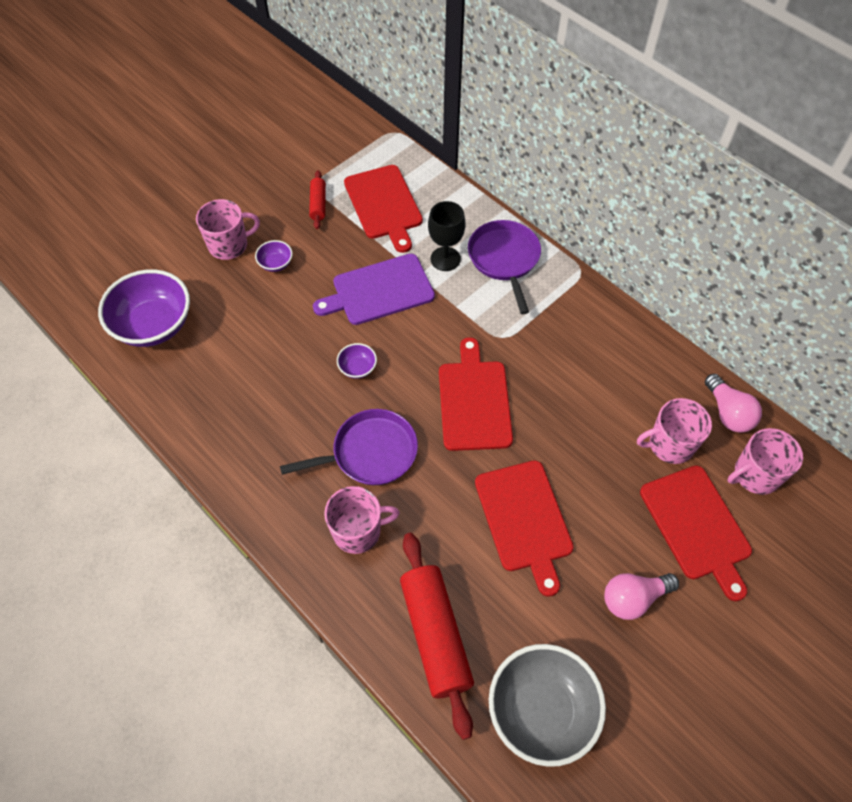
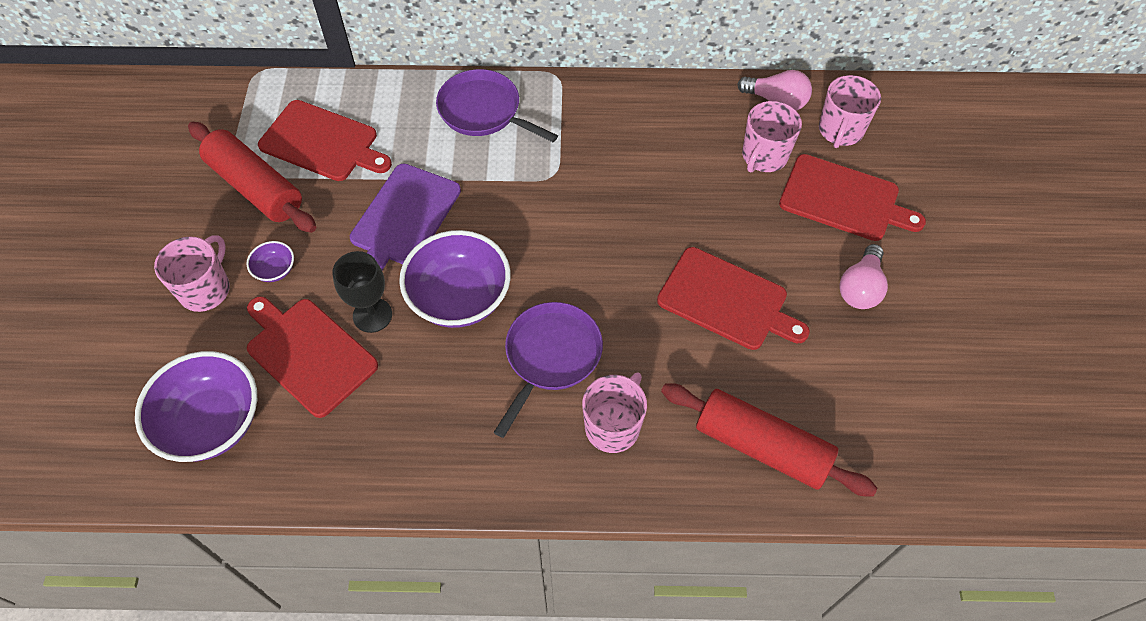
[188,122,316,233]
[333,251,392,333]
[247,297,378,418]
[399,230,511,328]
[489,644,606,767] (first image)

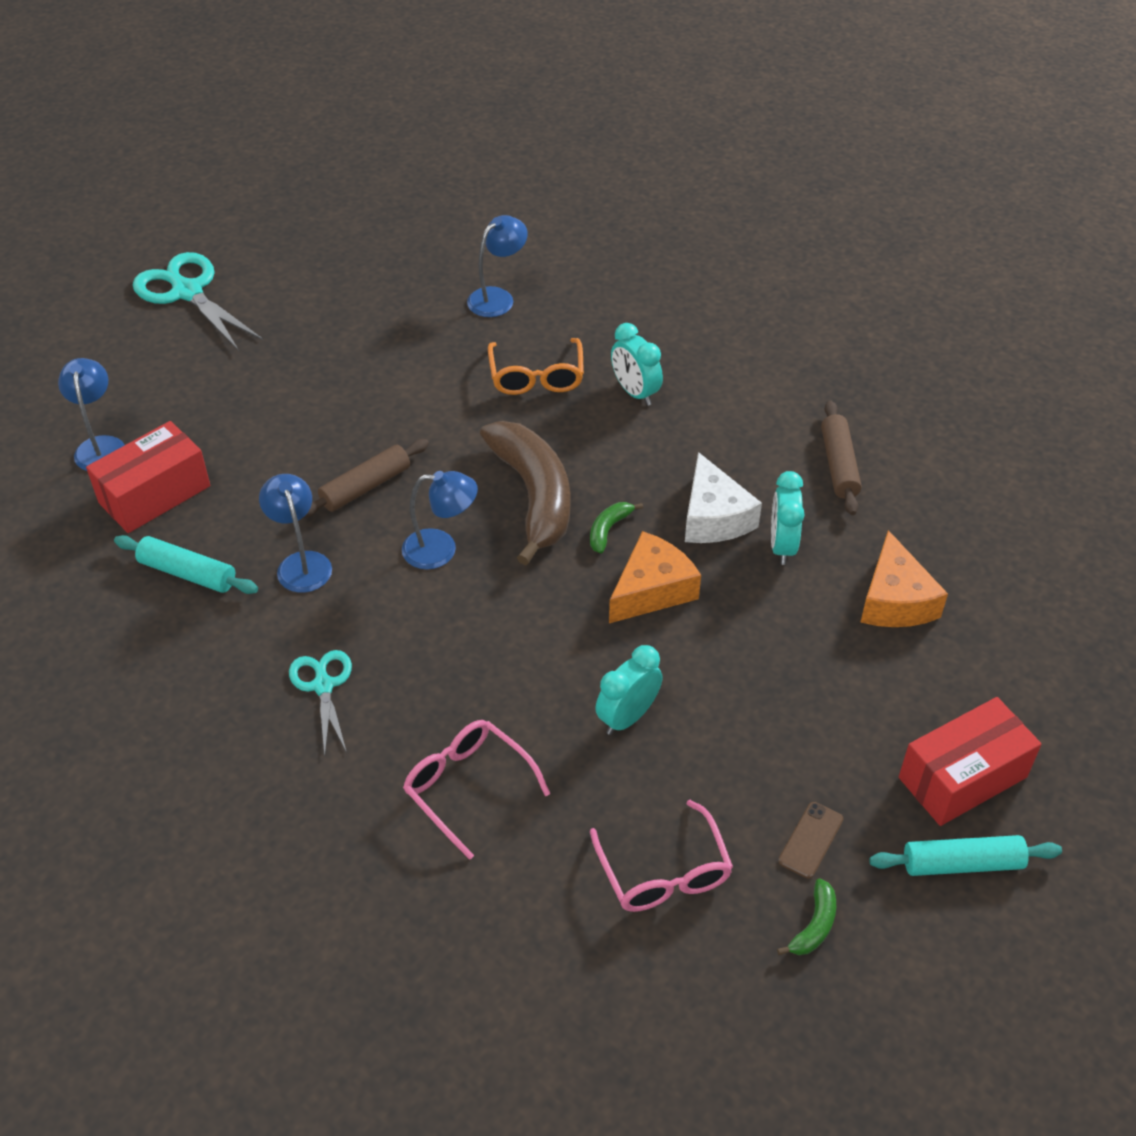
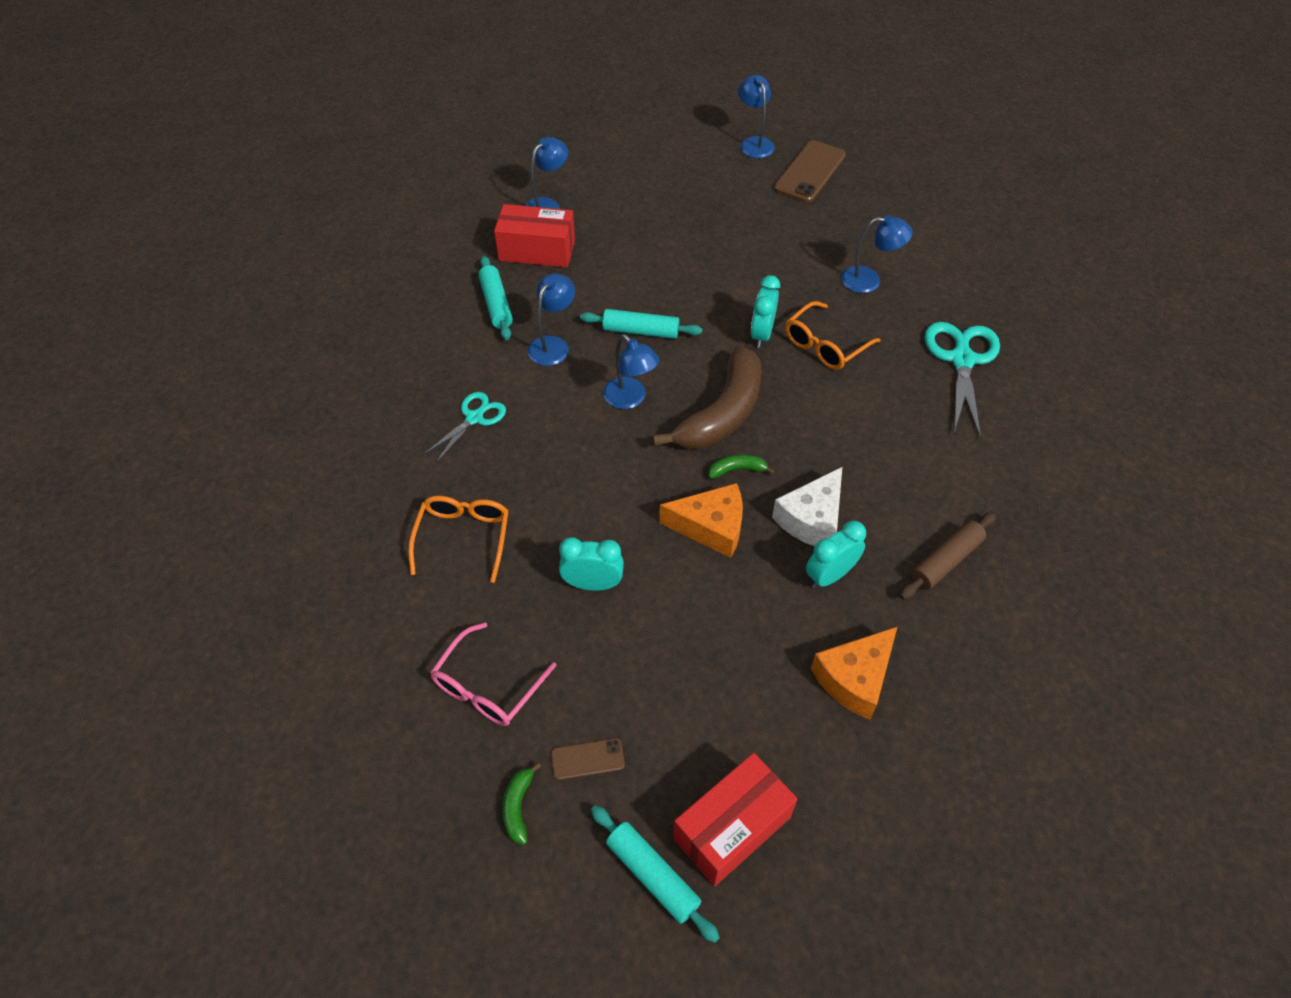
[924,322,1000,439]
[751,275,780,348]
[580,309,702,339]
[673,753,798,887]
[408,496,509,583]
[502,762,541,845]
[738,75,775,158]
[774,140,846,203]

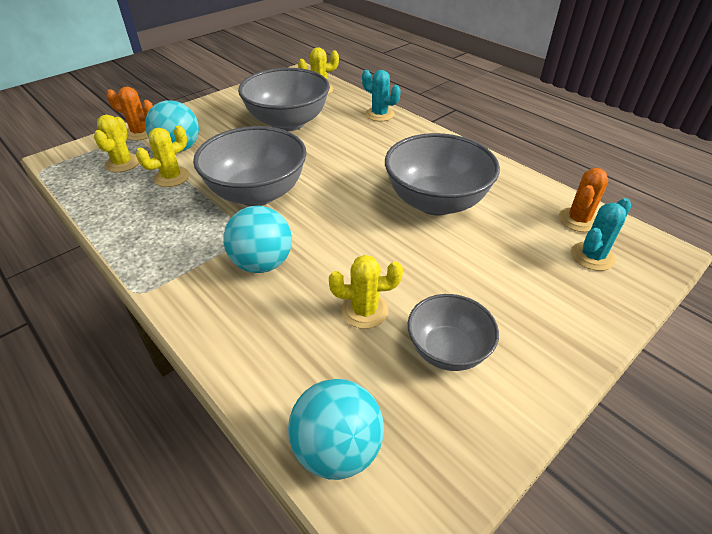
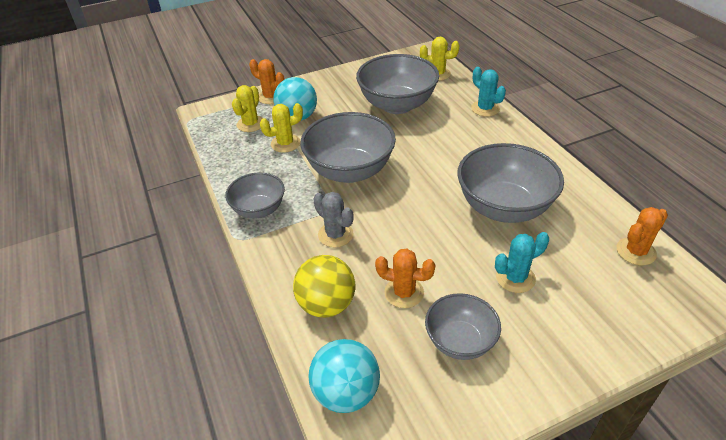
[495,232,549,293]
[313,192,354,247]
[375,249,436,308]
[225,173,285,219]
[293,255,355,318]

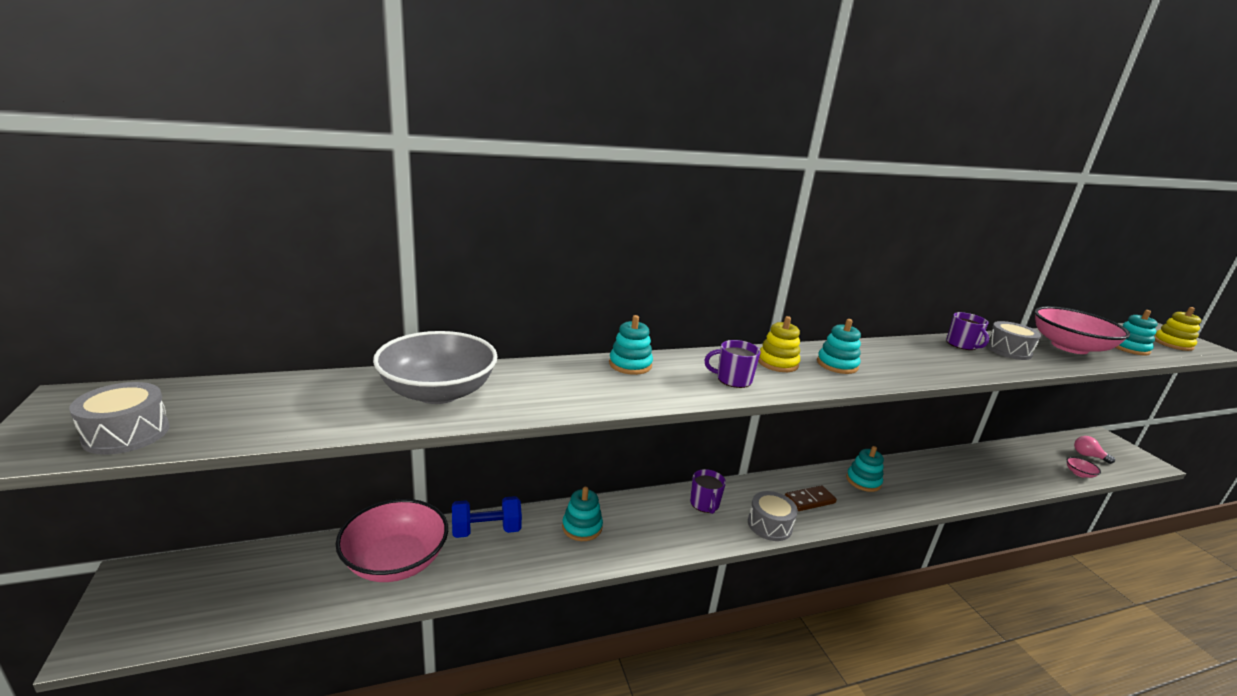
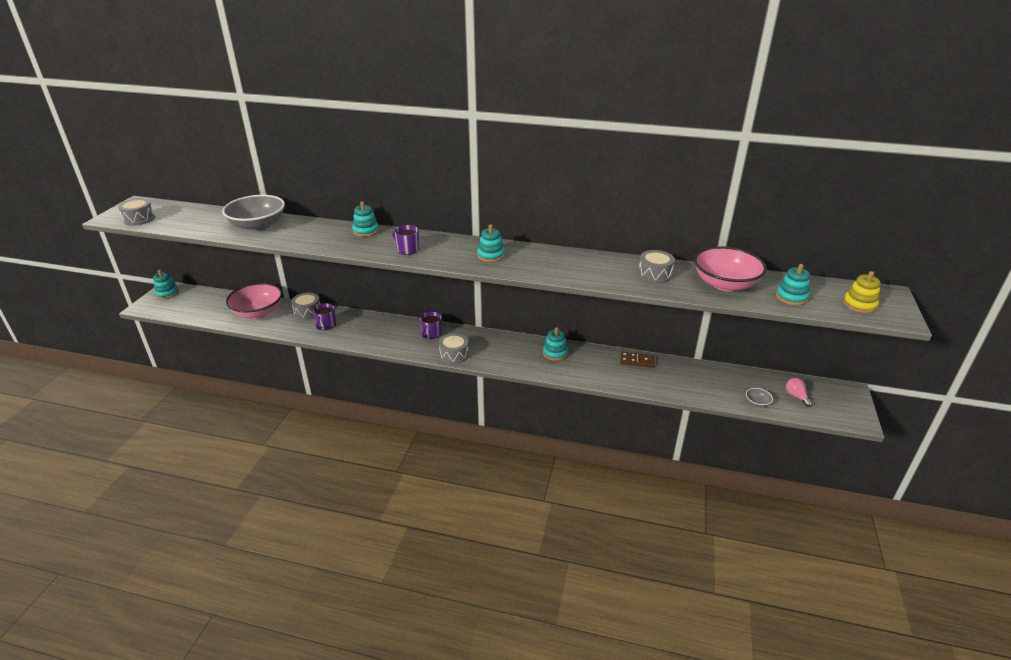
[313,303,336,330]
[758,316,800,372] (first image)
[746,388,773,407]
[620,352,655,368]
[153,270,179,299]
[291,293,320,320]

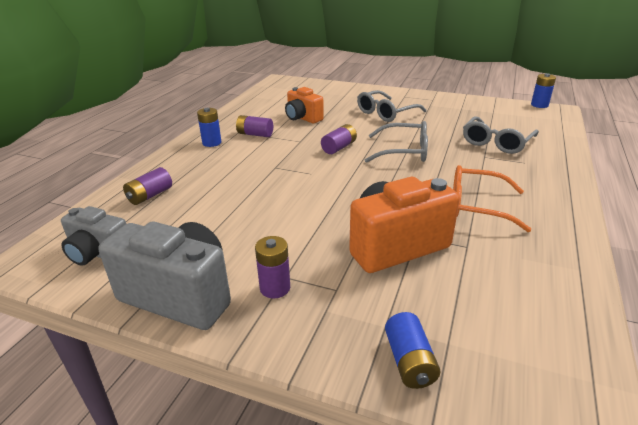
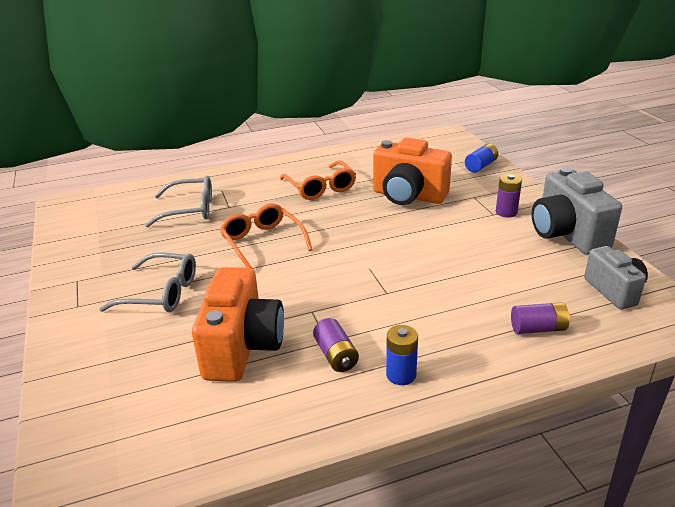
[531,73,556,108] (first image)
[192,267,284,382]
[220,203,313,269]
[321,124,357,154] (first image)

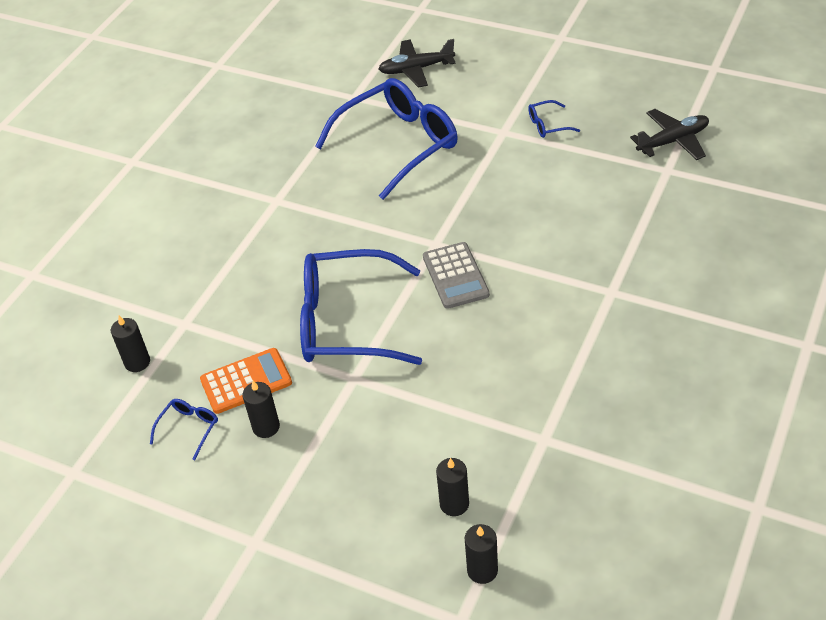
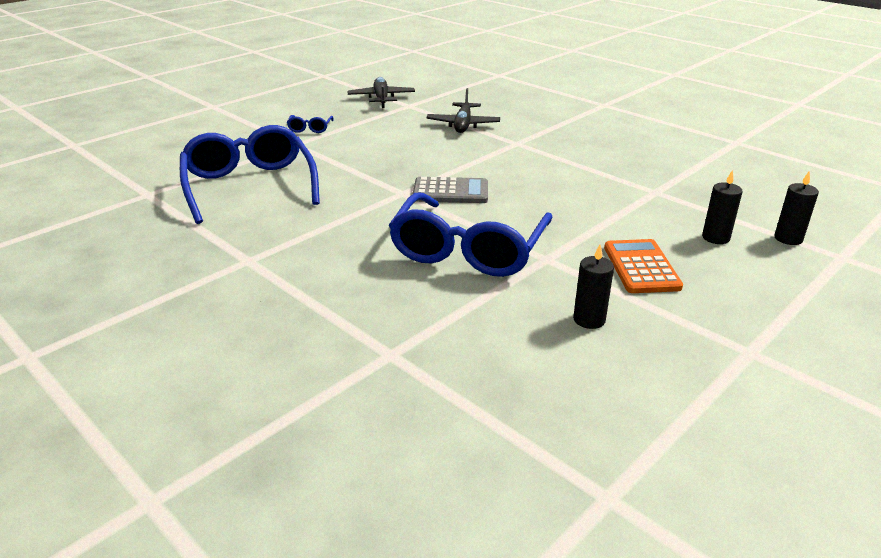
[426,88,500,133]
[111,316,150,372] (first image)
[604,239,683,293]
[150,399,218,460] (first image)

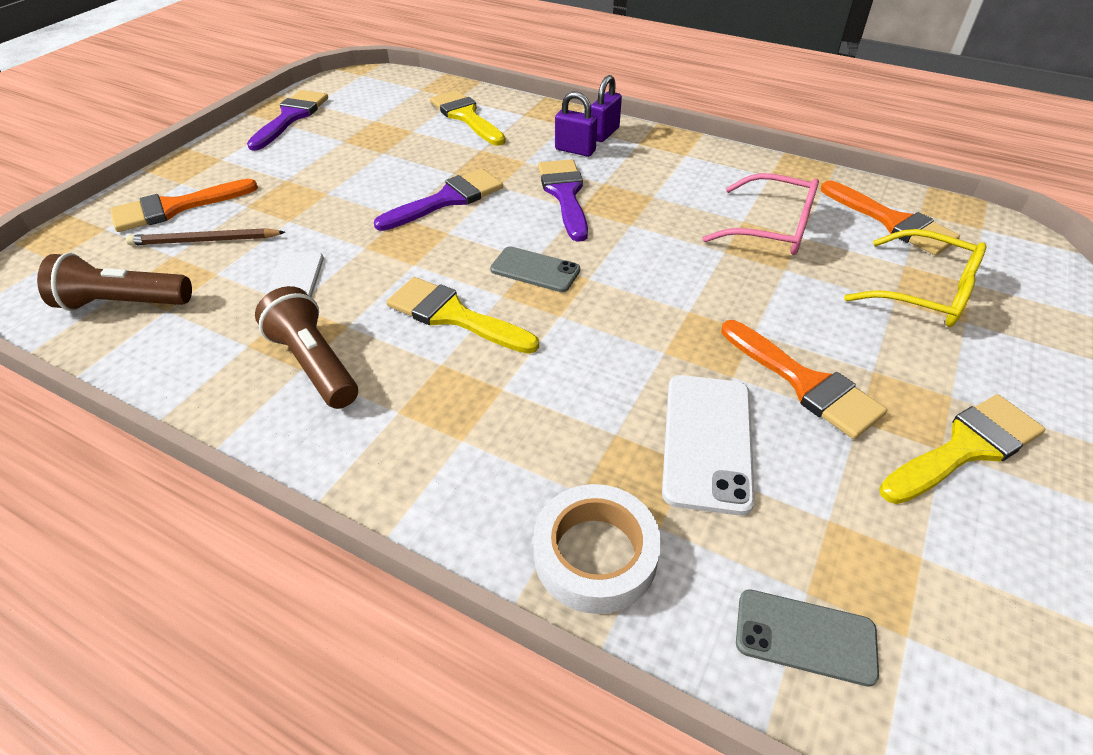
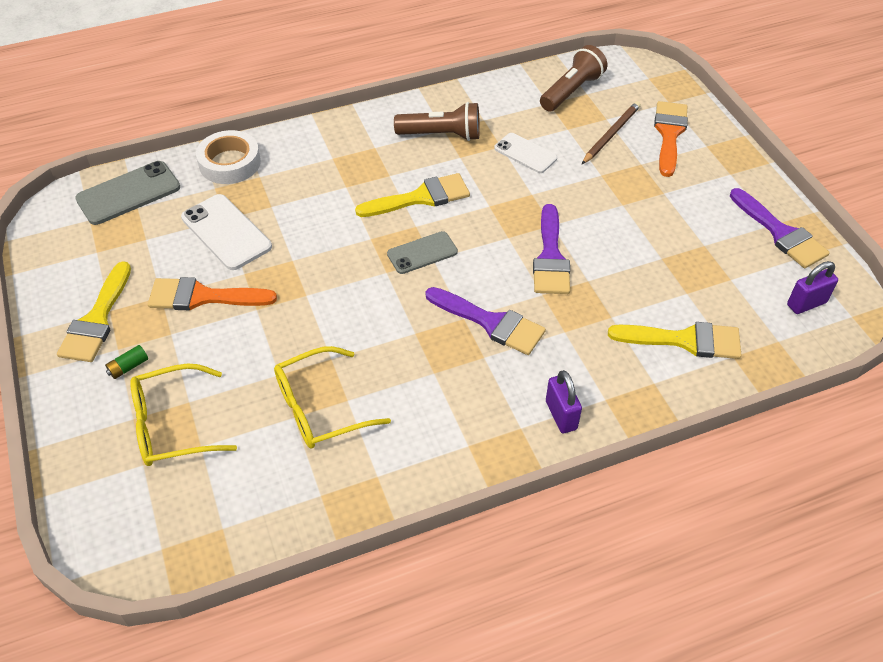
[787,261,838,314]
[274,346,391,449]
[821,181,960,255] (first image)
[75,161,180,225]
[105,345,148,379]

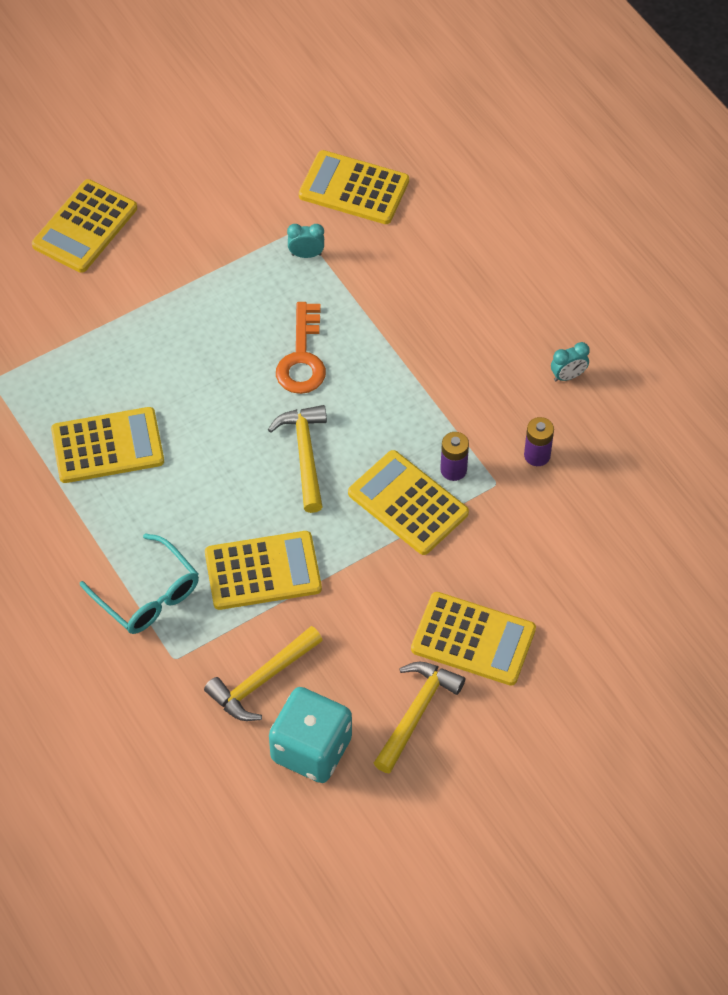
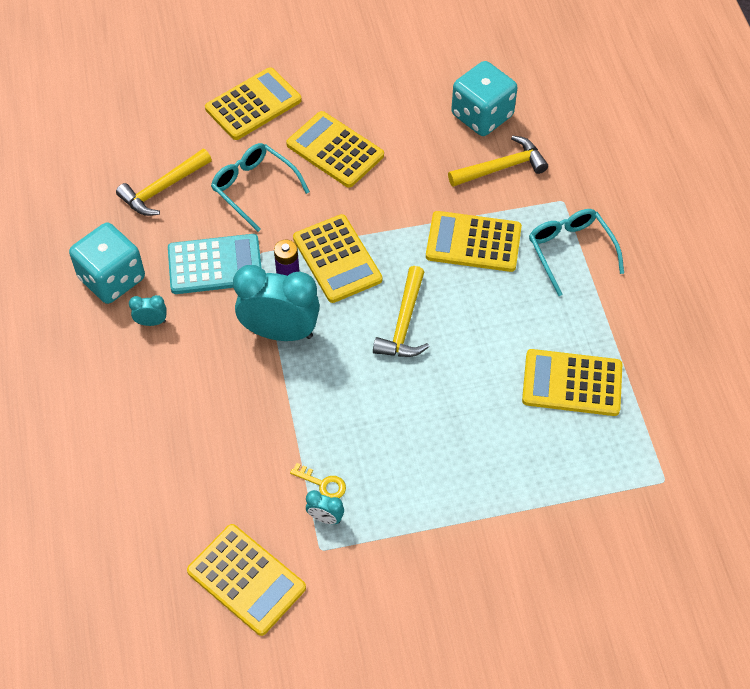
[205,67,302,140]
[276,302,326,394] (first image)
[168,234,262,294]
[116,149,212,216]
[211,143,310,232]
[69,223,145,304]
[233,265,320,341]
[290,463,346,498]

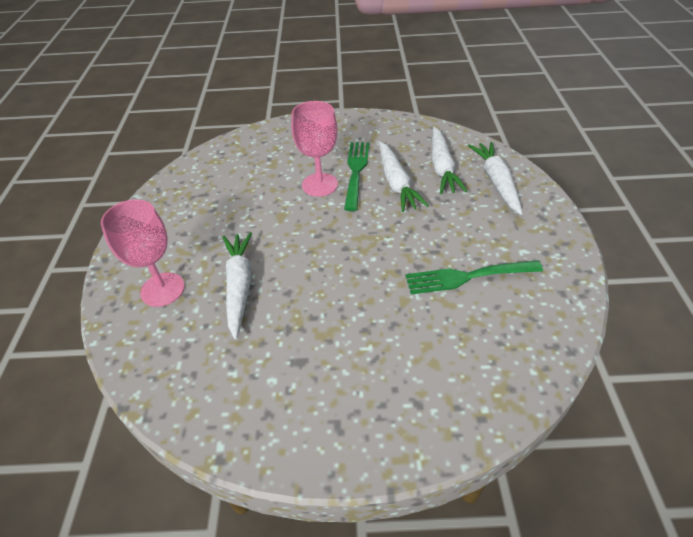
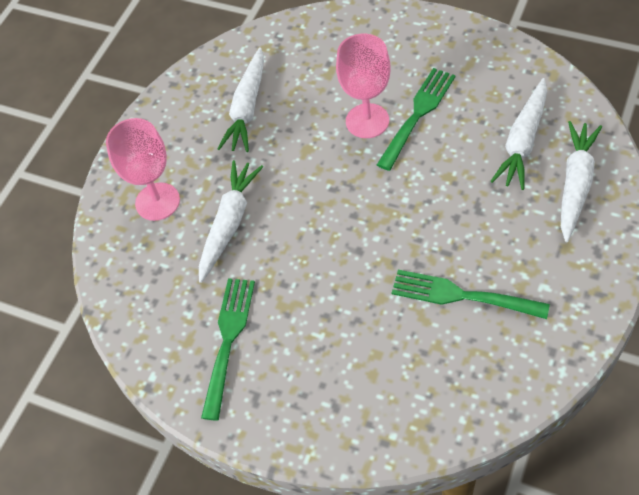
[217,47,264,152]
[201,278,255,421]

